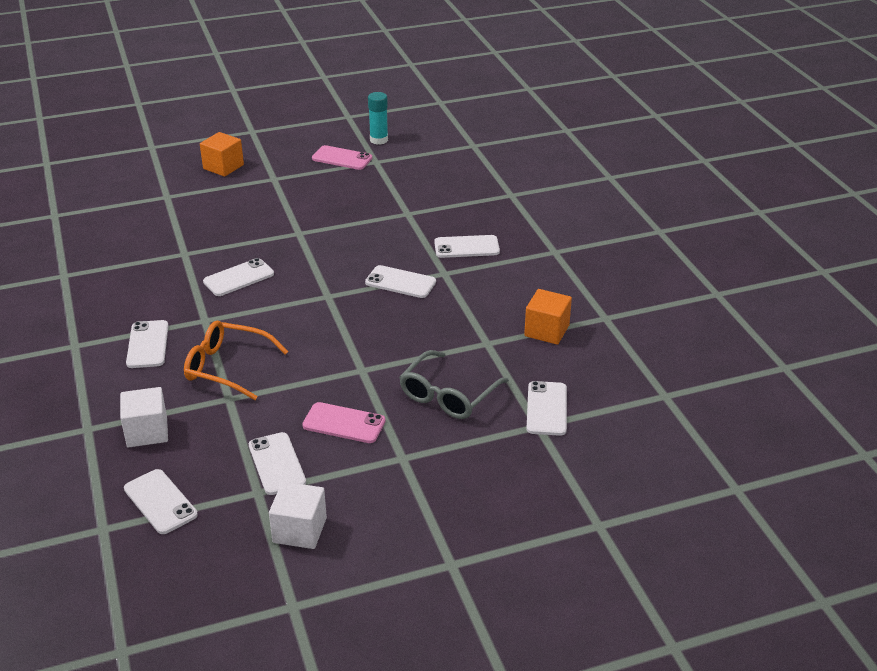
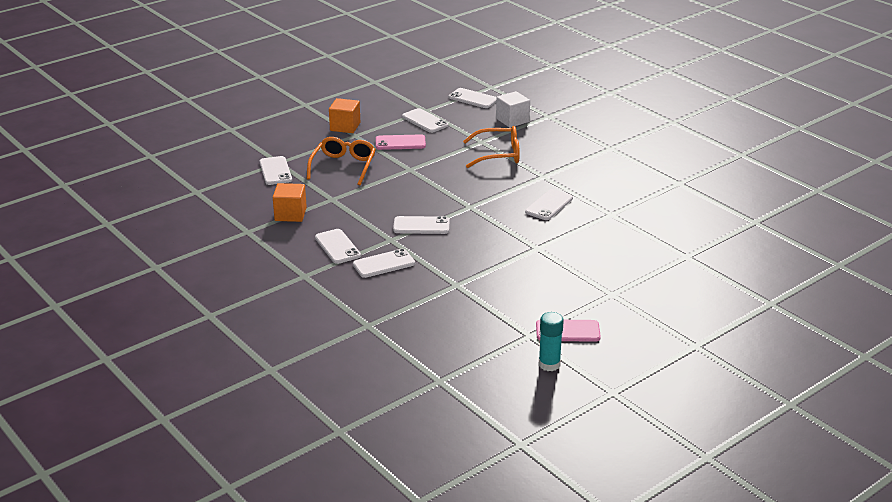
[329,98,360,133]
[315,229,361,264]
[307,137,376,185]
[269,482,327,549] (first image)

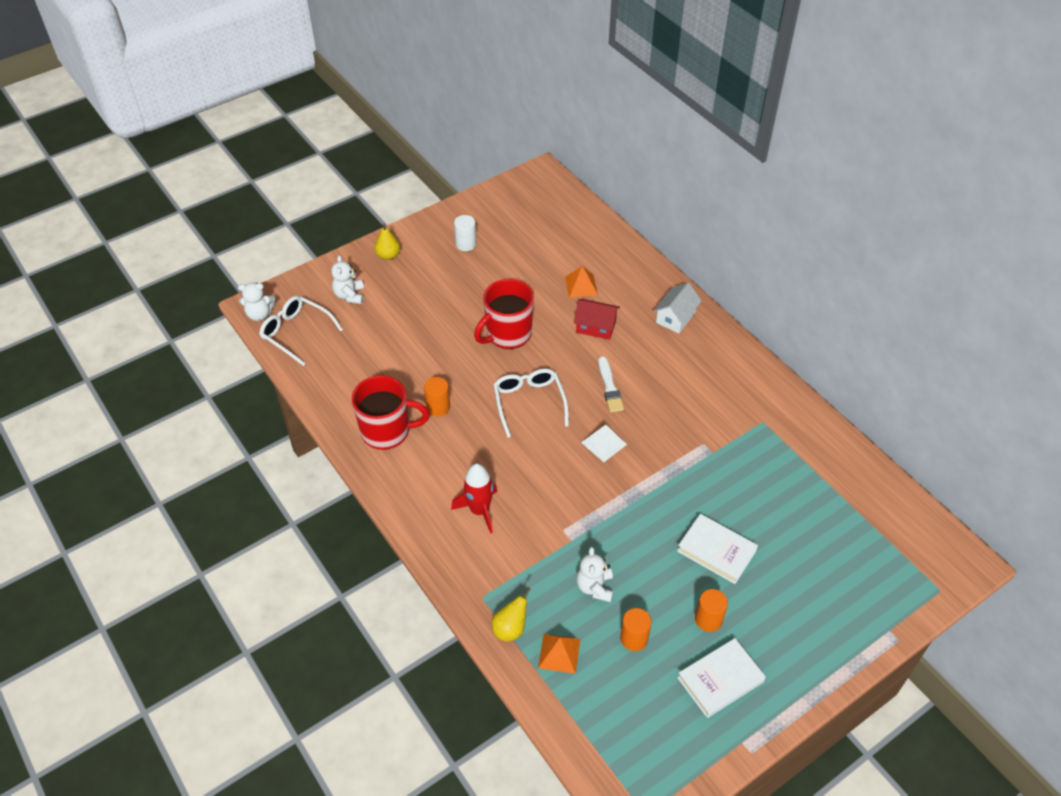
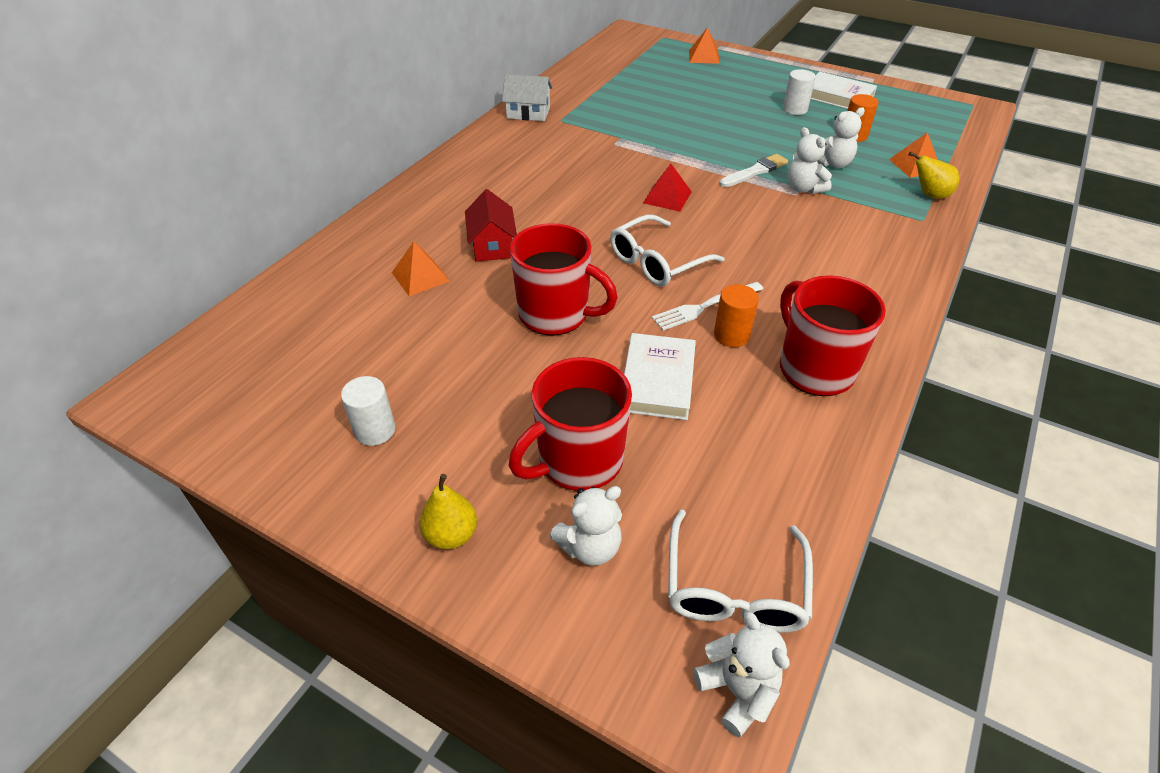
[502,74,552,121]
[720,154,788,187]
[643,164,692,212]
[451,463,497,534] (first image)
[624,333,696,420]
[783,69,816,115]
[689,27,720,64]
[788,127,832,194]
[652,282,763,331]
[509,357,632,491]

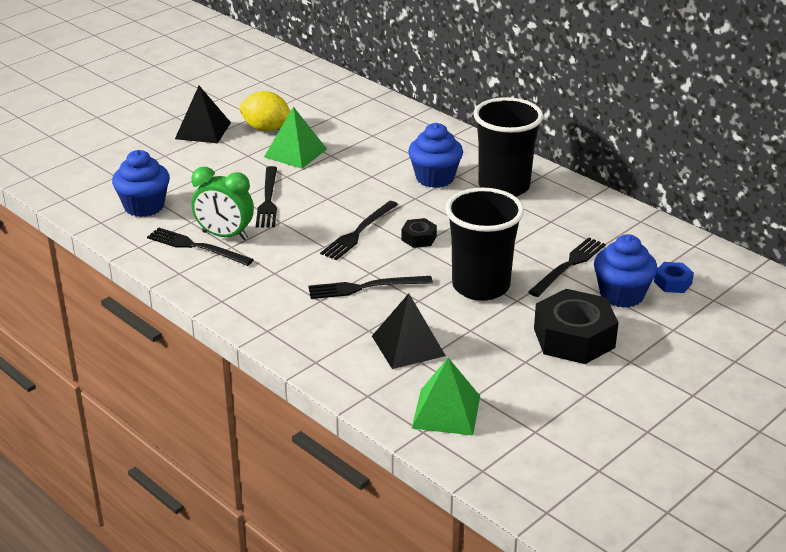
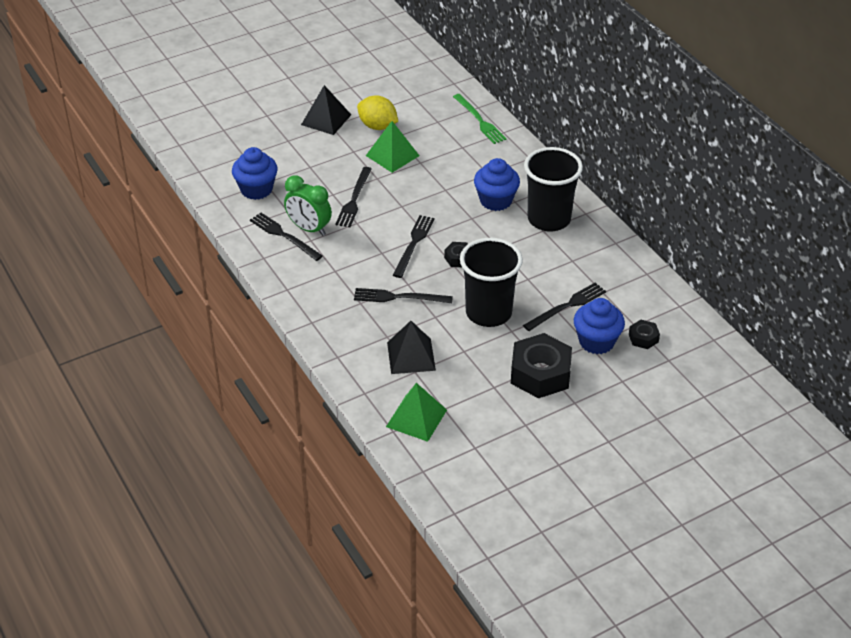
[393,215,434,278]
[629,320,660,349]
[453,94,506,144]

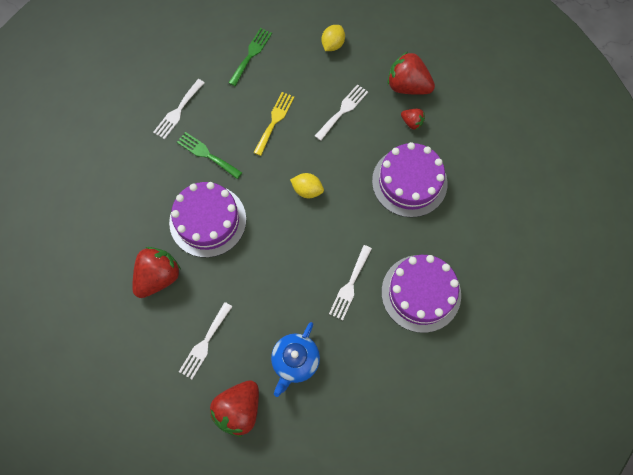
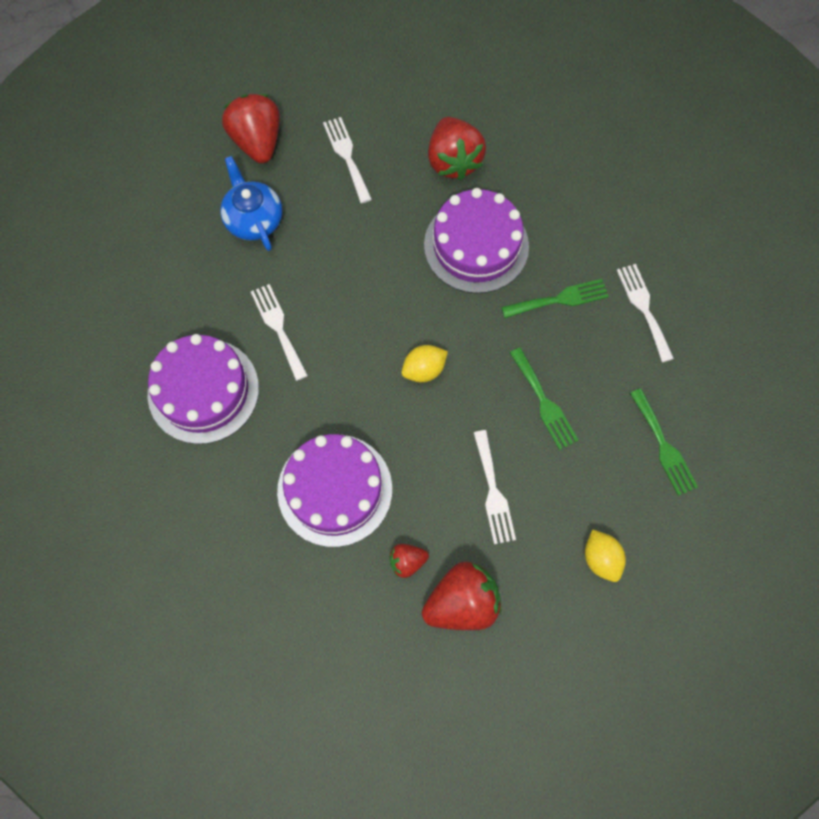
[510,348,578,450]

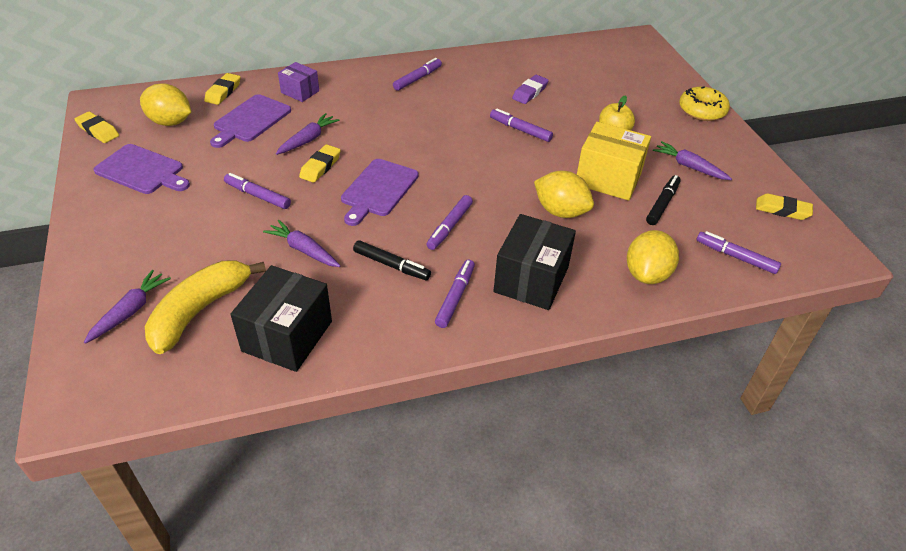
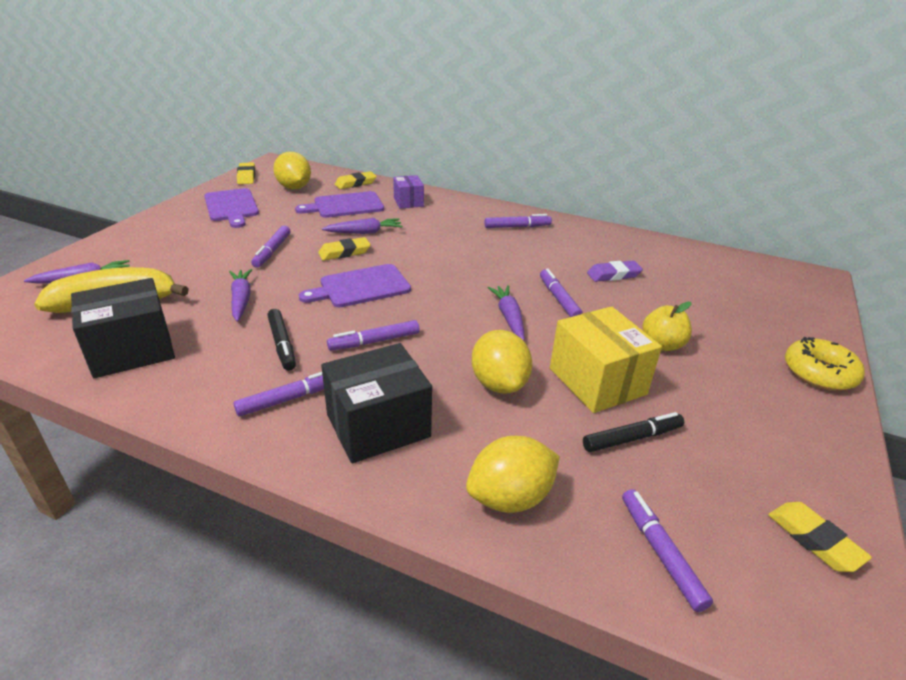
[487,285,525,341]
[251,226,290,268]

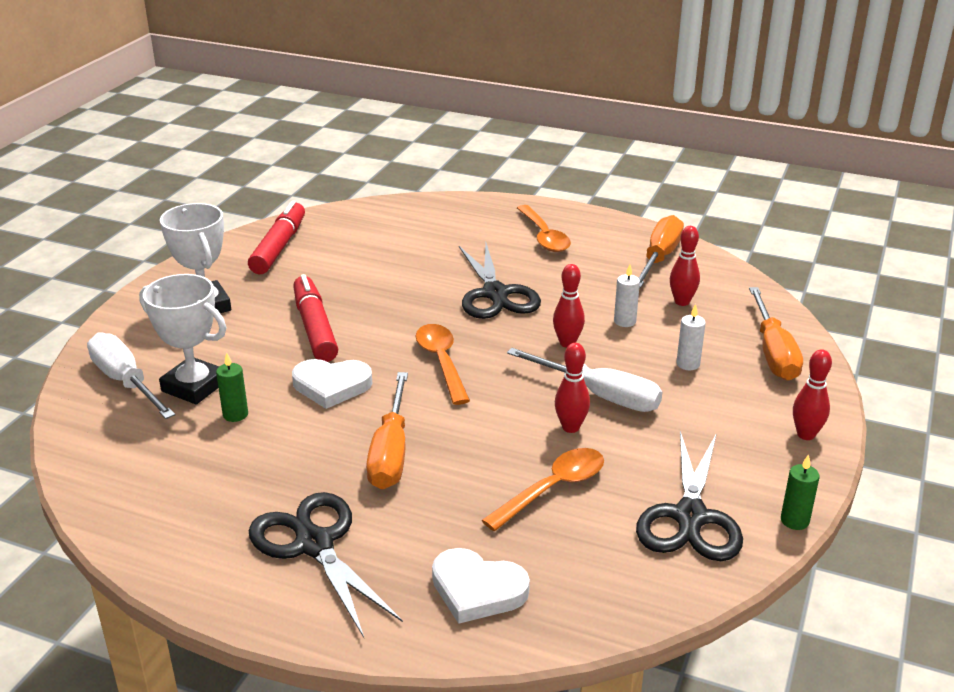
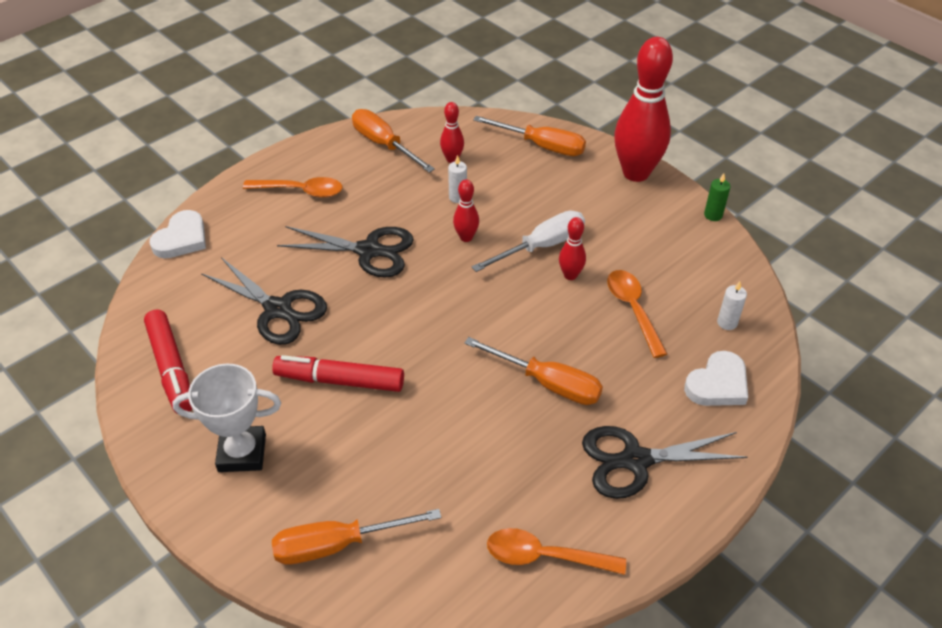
[144,309,192,414]
[139,274,226,405] (first image)
[717,281,747,330]
[487,528,626,575]
[272,509,441,565]
[614,37,673,182]
[216,352,248,422] (first image)
[149,210,206,258]
[201,257,327,345]

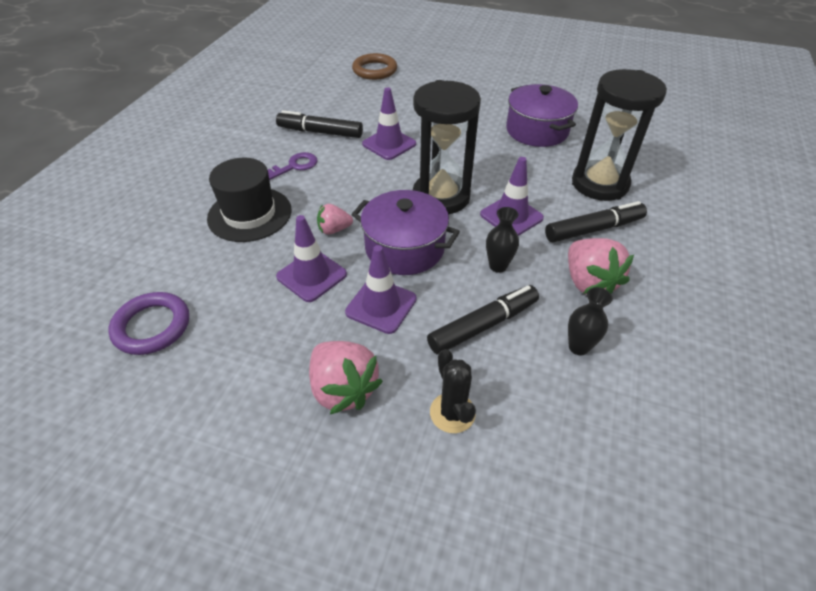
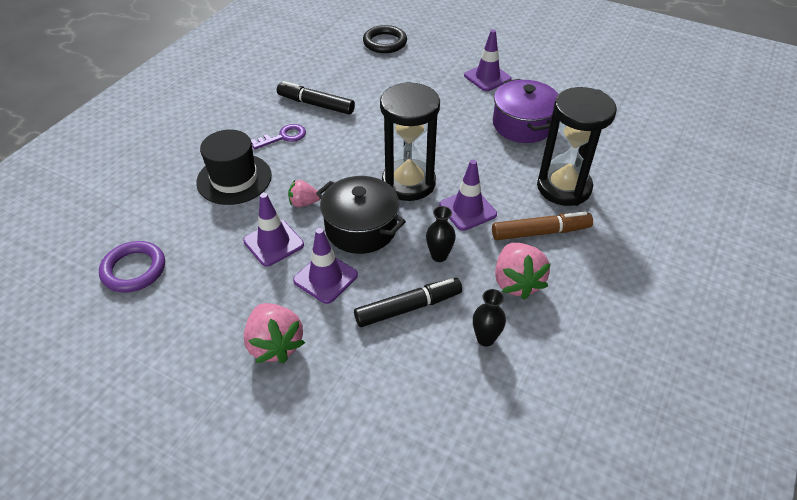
[363,25,407,53]
[464,30,512,91]
[316,176,406,254]
[492,211,593,240]
[430,349,476,433] (first image)

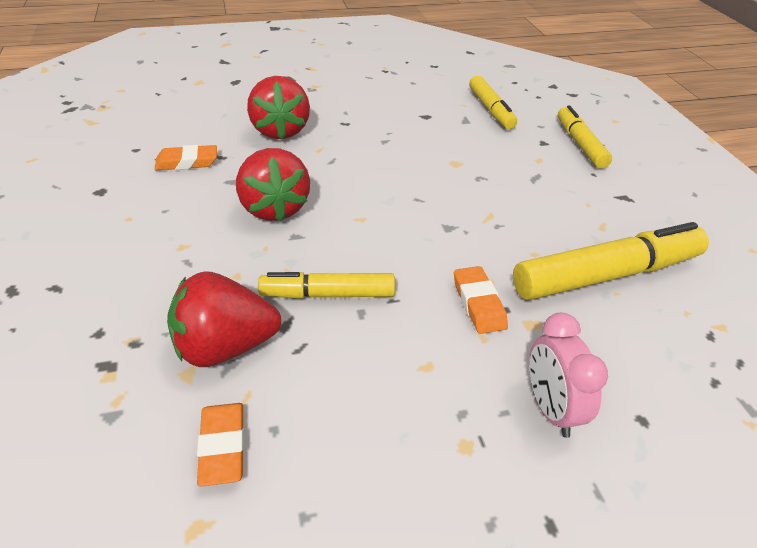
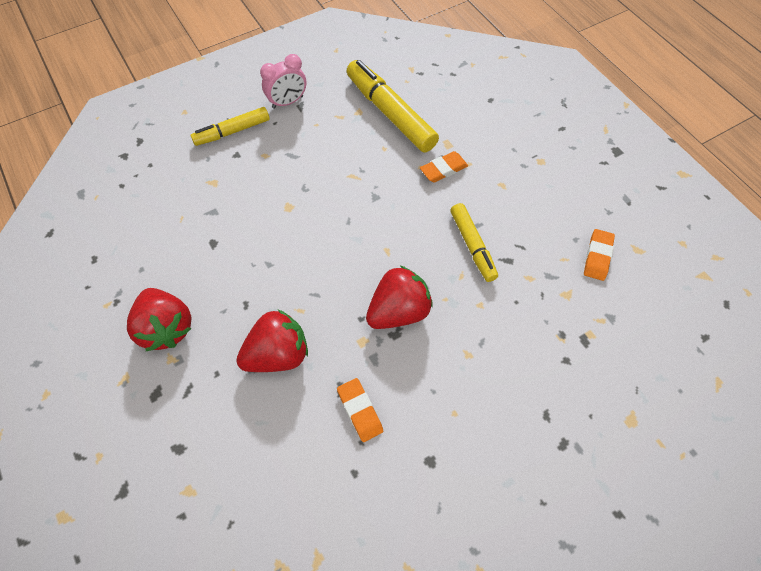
[469,76,517,129] (first image)
[127,288,192,351]
[260,54,307,109]
[584,229,615,281]

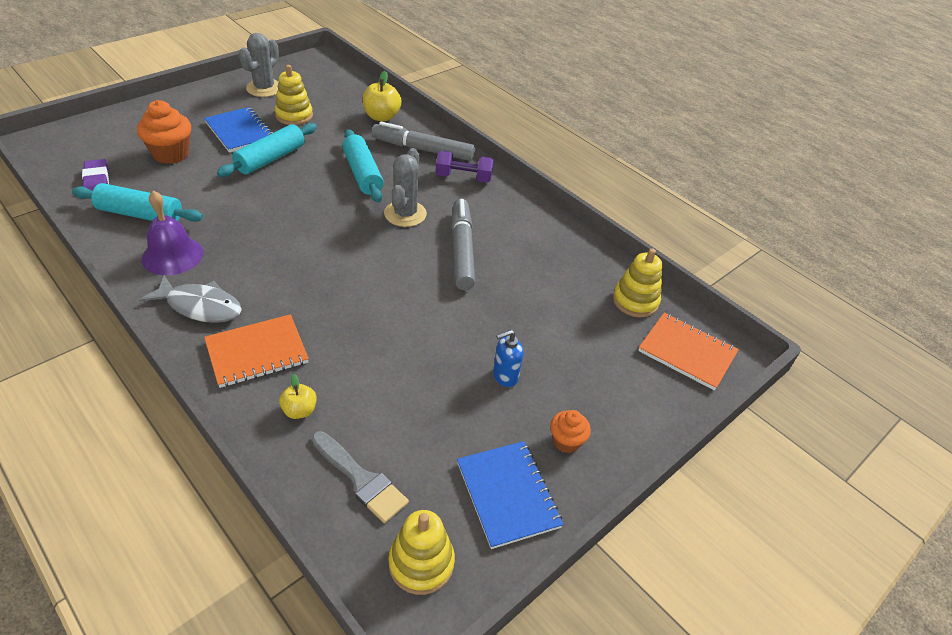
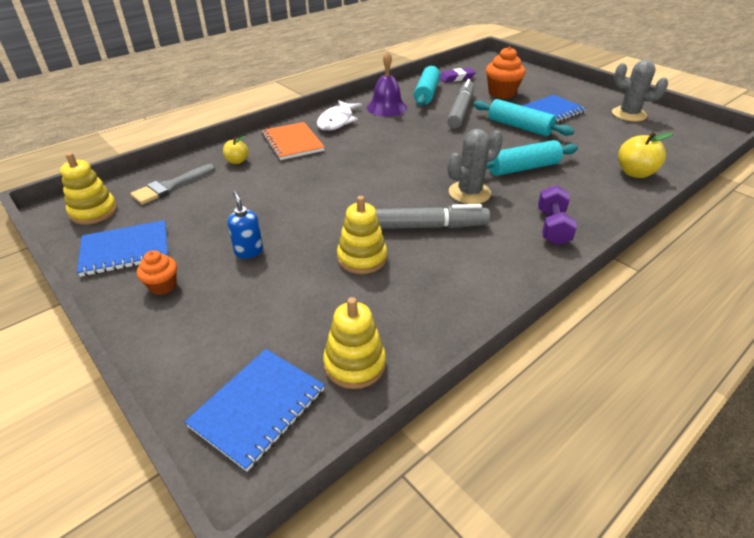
[337,196,387,274]
[447,79,474,128]
[447,129,503,204]
[317,100,362,131]
[184,349,325,472]

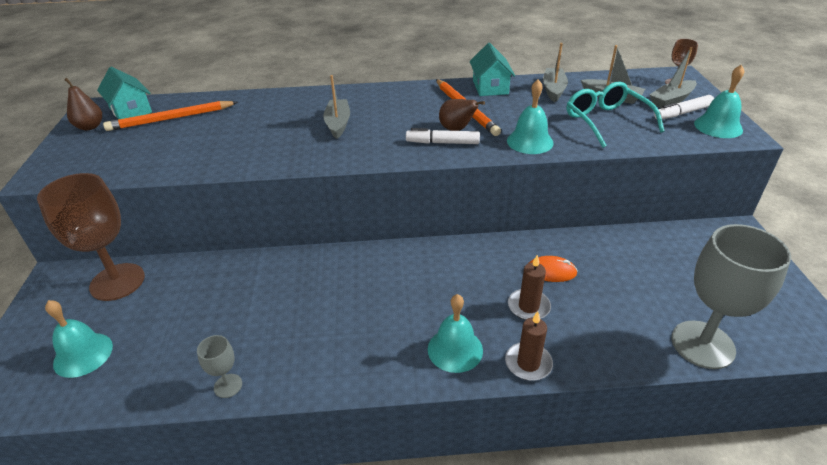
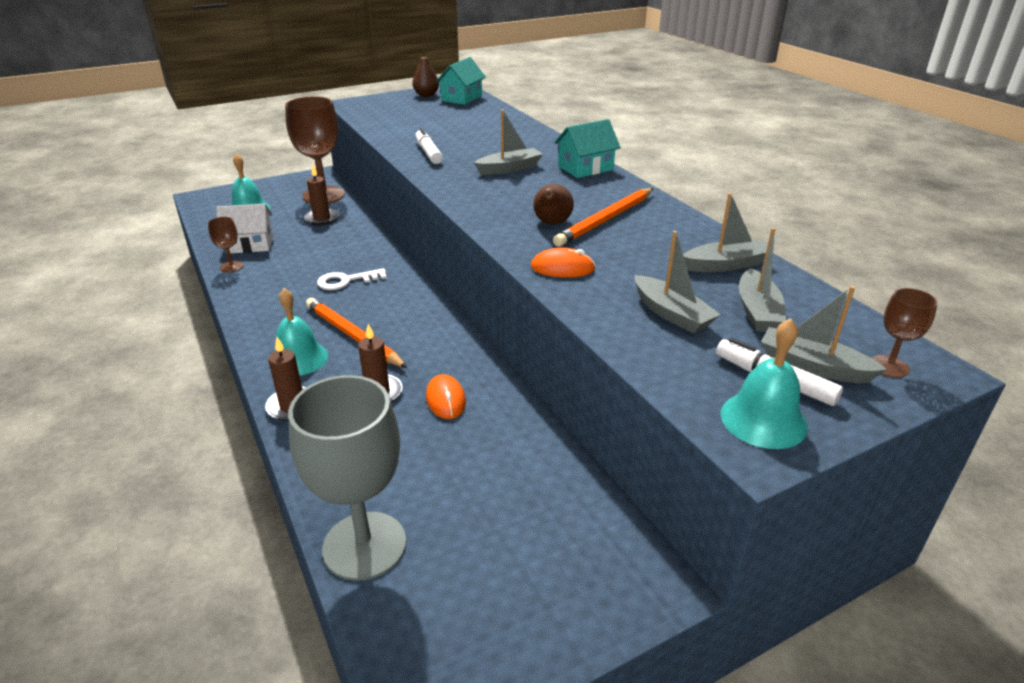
[554,119,621,178]
[531,247,596,278]
[634,231,721,334]
[306,298,407,368]
[415,128,443,164]
[208,217,244,272]
[304,165,339,226]
[217,204,273,254]
[317,268,387,290]

